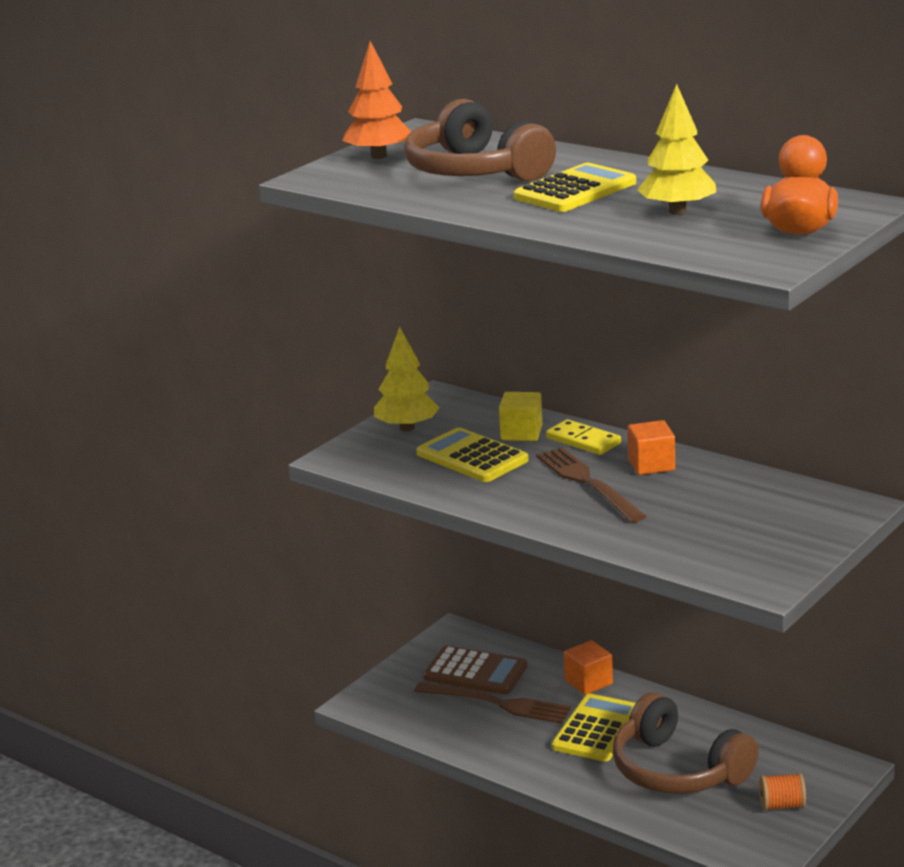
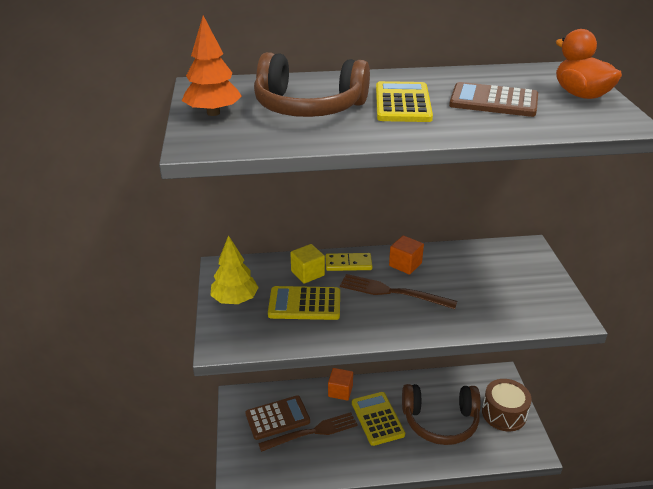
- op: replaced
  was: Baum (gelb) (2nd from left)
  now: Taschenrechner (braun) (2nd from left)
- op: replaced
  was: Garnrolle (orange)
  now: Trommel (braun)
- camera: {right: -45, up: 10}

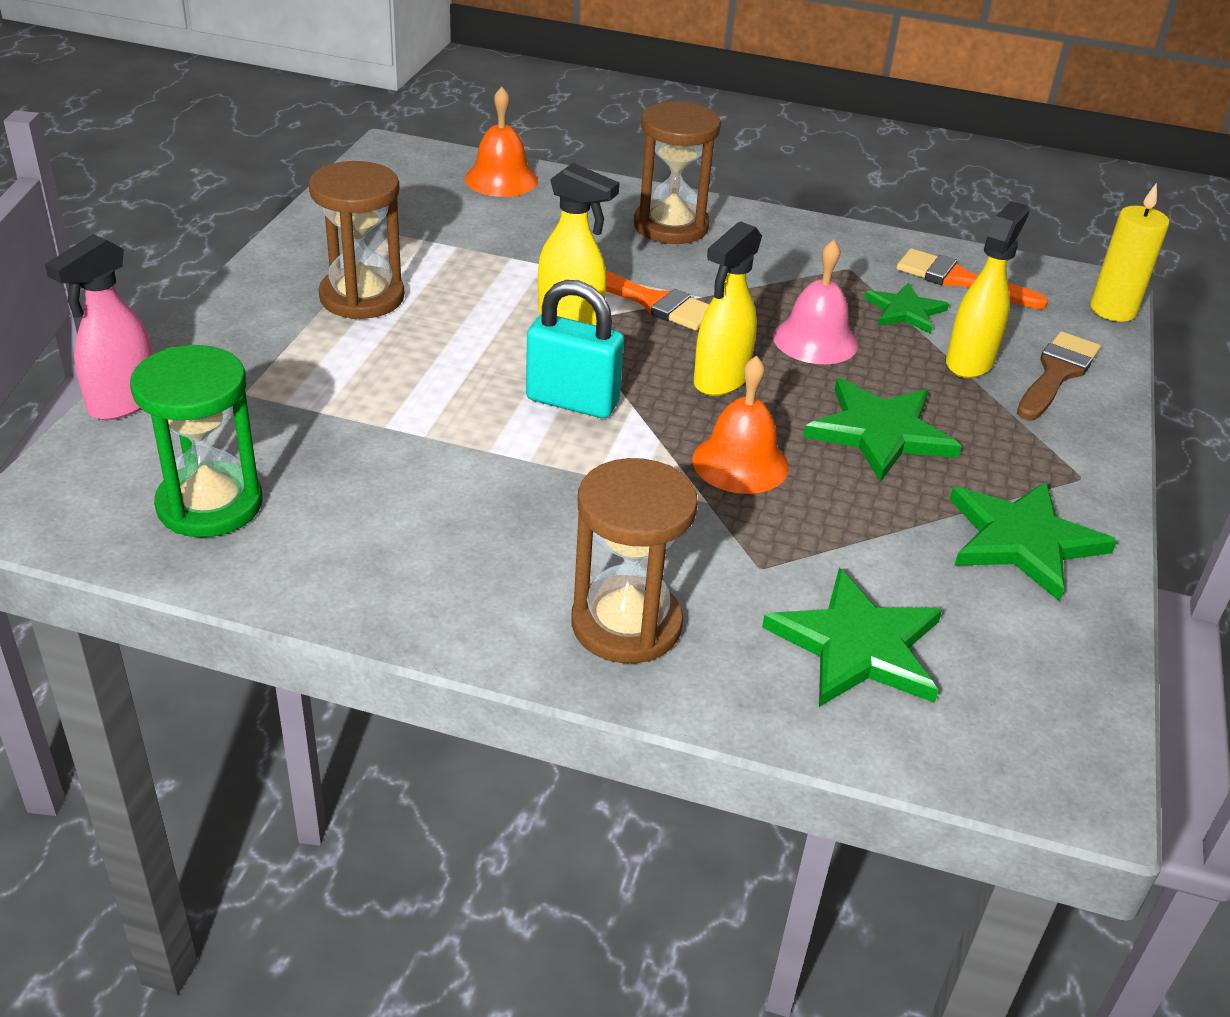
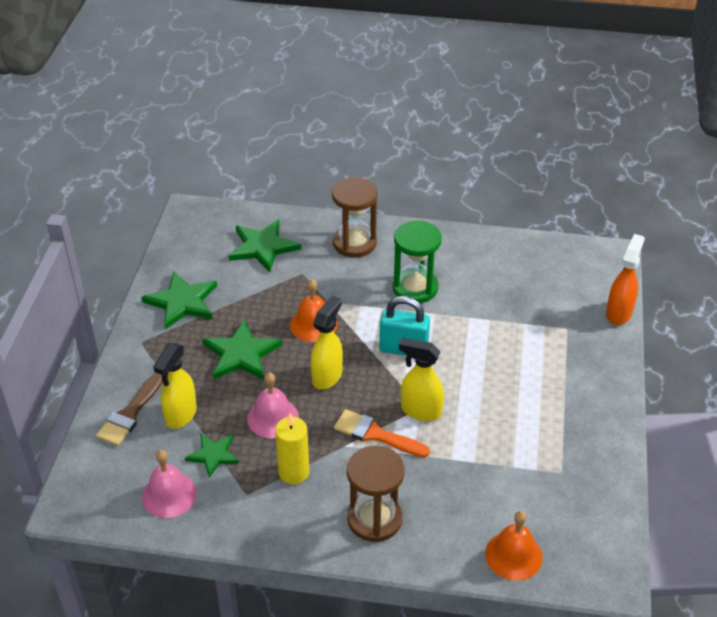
- op: recoloured
  was: Sprühflasche (rosa)
  now: Sprühflasche (orange)
- op: moved
  was: Sanduhr (grün)
- op: removed
  was: Sanduhr (braun) (1st from left)
- op: replaced
  was: Pinsel (orange) (2nd from left)
  now: Glocke (rosa) (1st from left)
- op: moved
  was: Kerze (gelb)
- camera: {right: 175, up: 5}

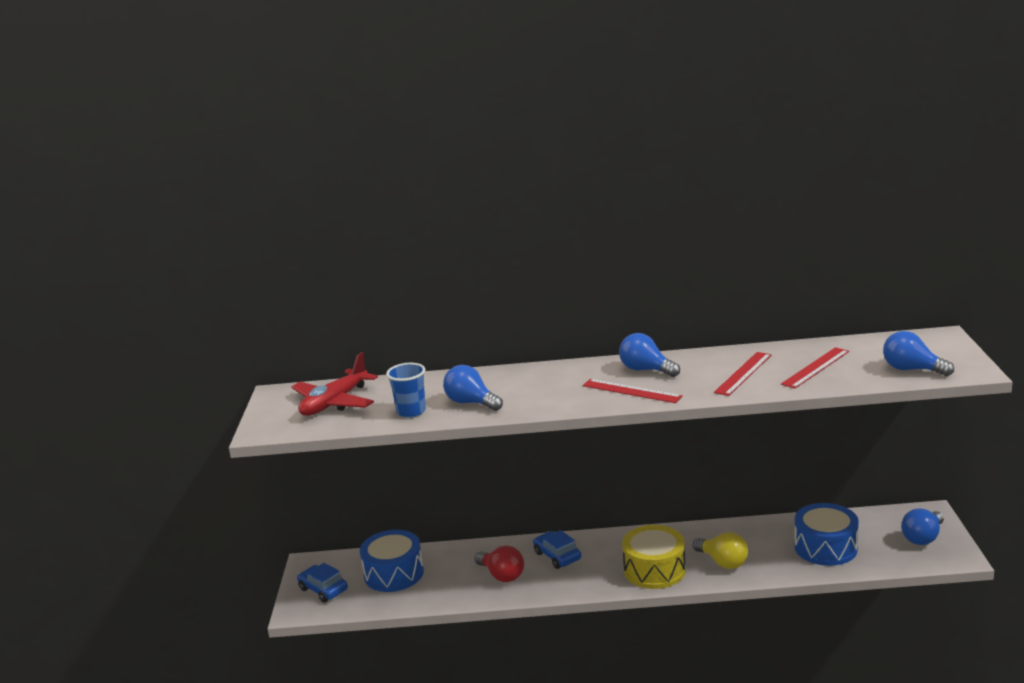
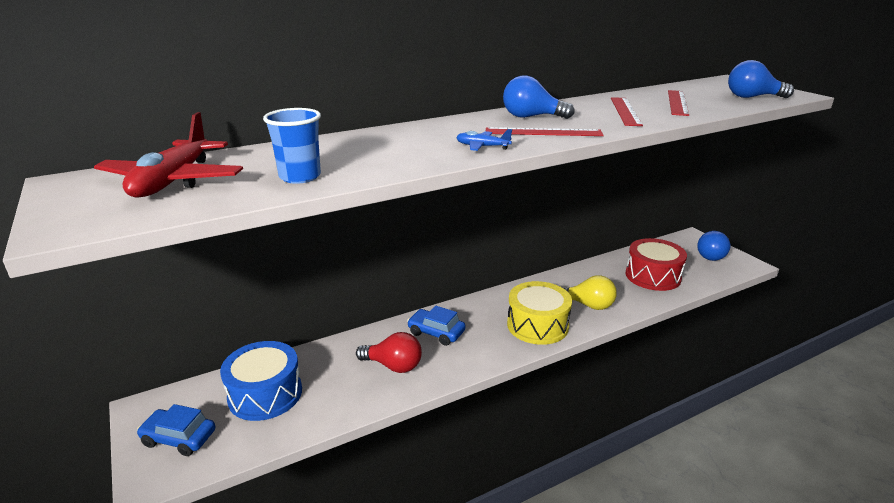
- op: removed
  was: Glühbirne (blau) (1st from left)
- op: recoloured
  was: Trommel (blau) (2nd from left)
  now: Trommel (rot)
- op: added
  now: Flugzeug (blau)
- camera: {right: -30, up: 5}

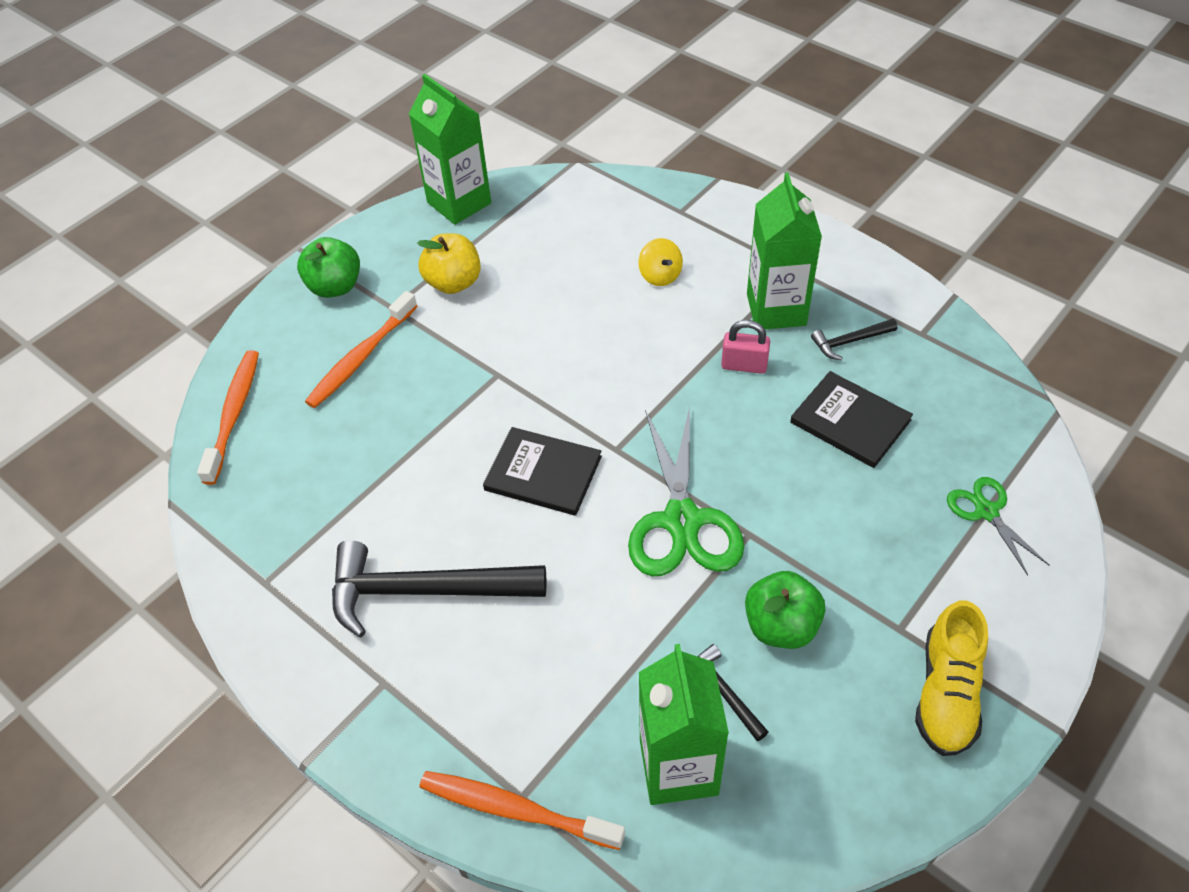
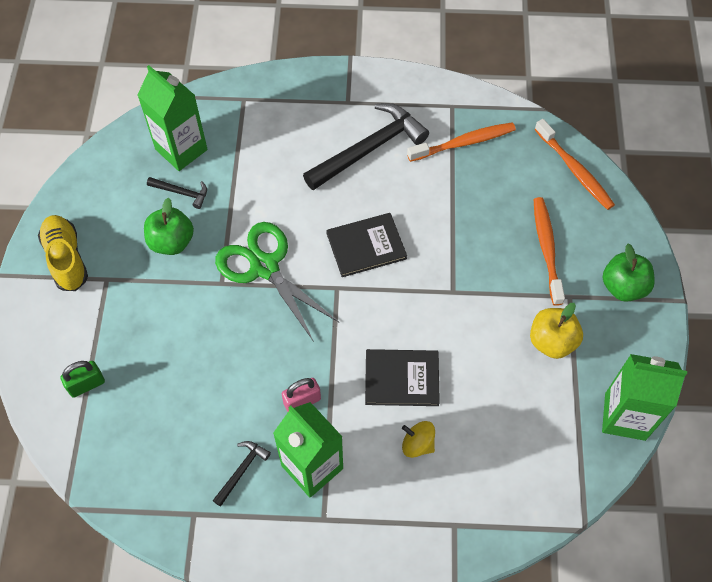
- op: moved
  was: Zahnbürste (orange) (3rd from left in the first image)
  now: Zahnbürste (orange) (1st from left)
- op: moved
  was: Buch (schwarz) (2nd from left)
- op: replaced
  was: Schere (grün) (2nd from left)
  now: Vorhängeschloss (grün)
- camera: {right: 140, up: 10}

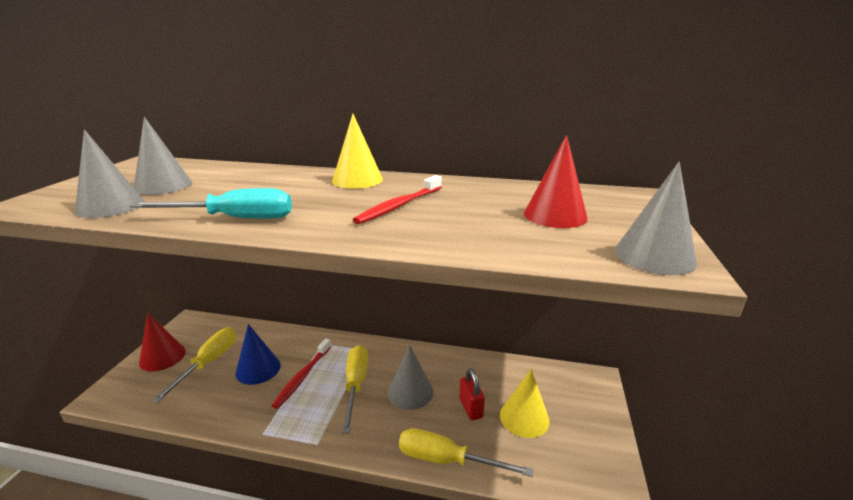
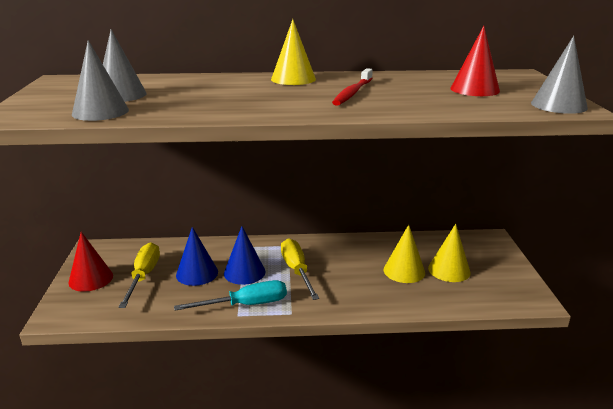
- op: moved
  was: Schraubenzieher (türkis)
- op: replaced
  was: Zahnbürste (rot) (1st from left)
  now: Kegel (blau) (2nd from left)
- op: removed
  was: Kegel (grau) (3rd from left)
- op: removed
  was: Schraubenzieher (gelb) (3rd from left)
- op: replaced
  was: Vorhängeschloss (rot)
  now: Kegel (gelb) (2nd from left)
- camera: {right: -15, up: 0}

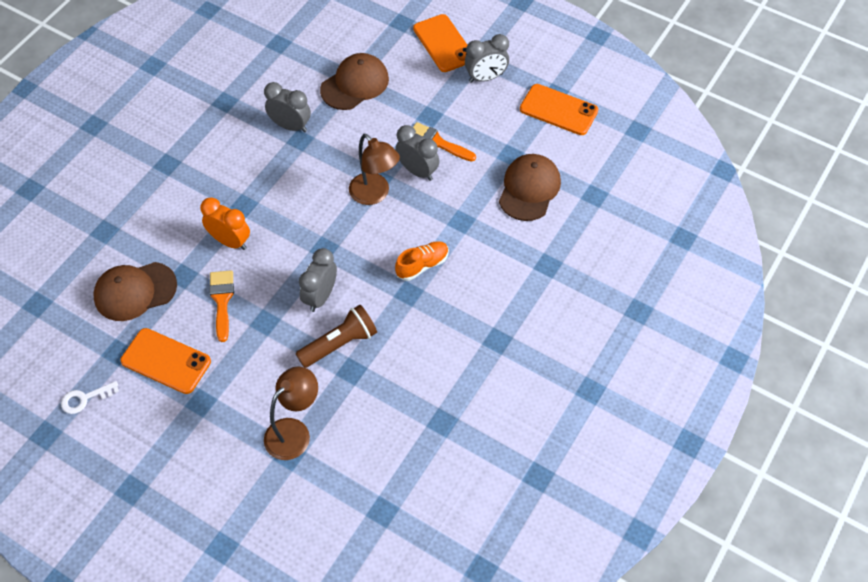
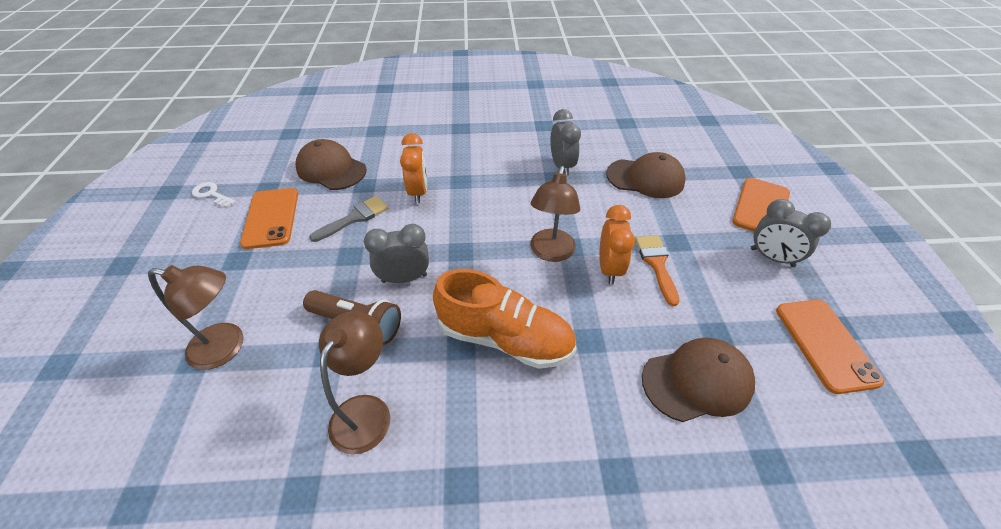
- op: recoloured
  was: Pinsel (orange) (1st from left)
  now: Pinsel (grau)
- op: recoloured
  was: Wecker (grau) (3rd from left)
  now: Wecker (orange) (2nd from left)
- op: resized
  was: Schuh (orange)
  ratio: 1.83
- op: added
  now: Lampe (braun) (2nd from left)
- camera: {right: 55, up: -10}

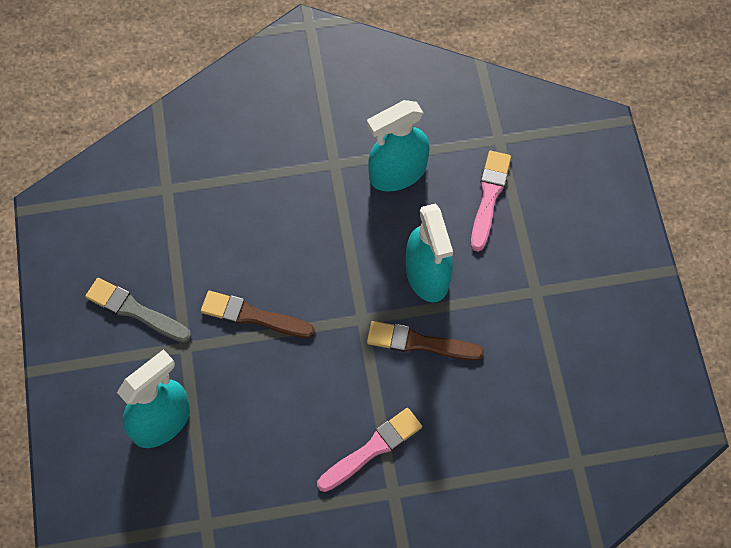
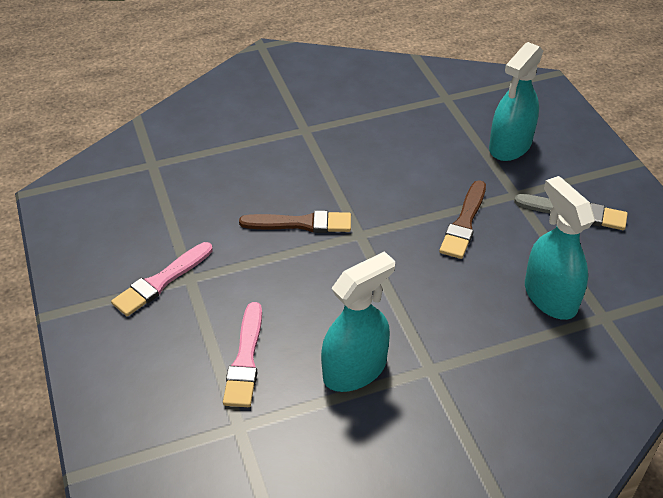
- op: turned
  was: Pinsel (braun) (1st from left in the first image)
  clockwise: 105
- op: moved
  was: Pinsel (rosa) (1st from left)
- op: moved
  was: Sprühflasche (türkis) (3rd from left)
- camera: {right: 170, up: -20}

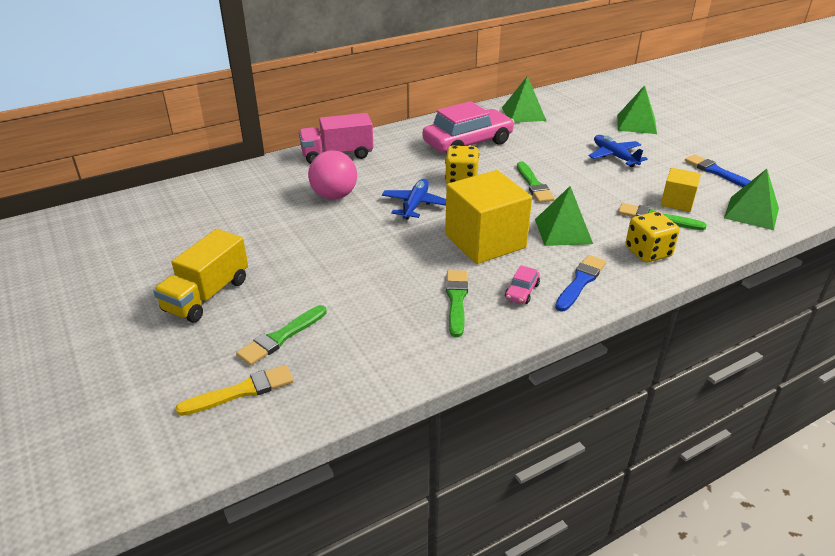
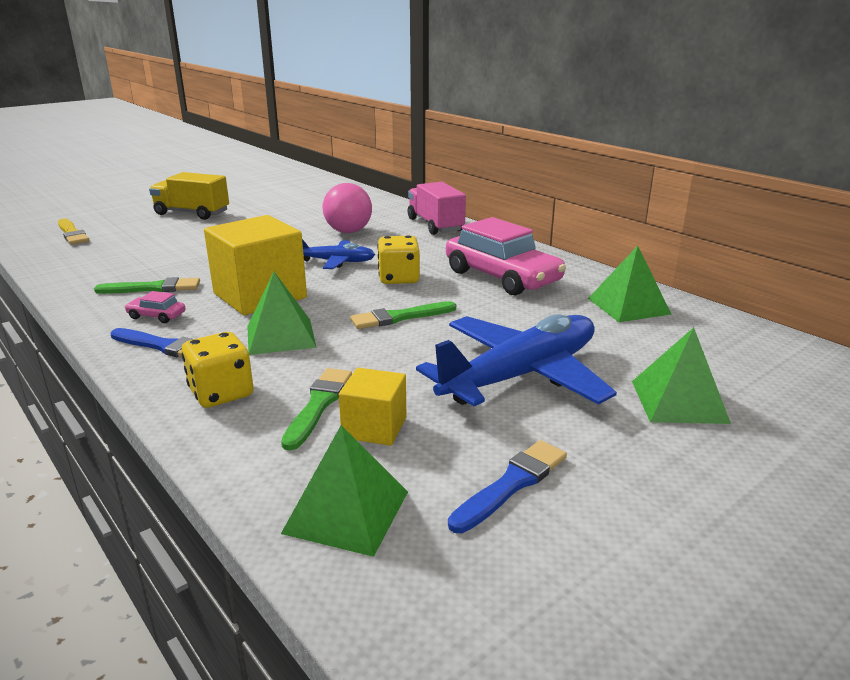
- op: removed
  was: Pinsel (grün) (1st from left)
- op: resized
  was: Flugzeug (blau) (2nd from left)
  ratio: 1.86
- camera: {right: 80, up: -10}

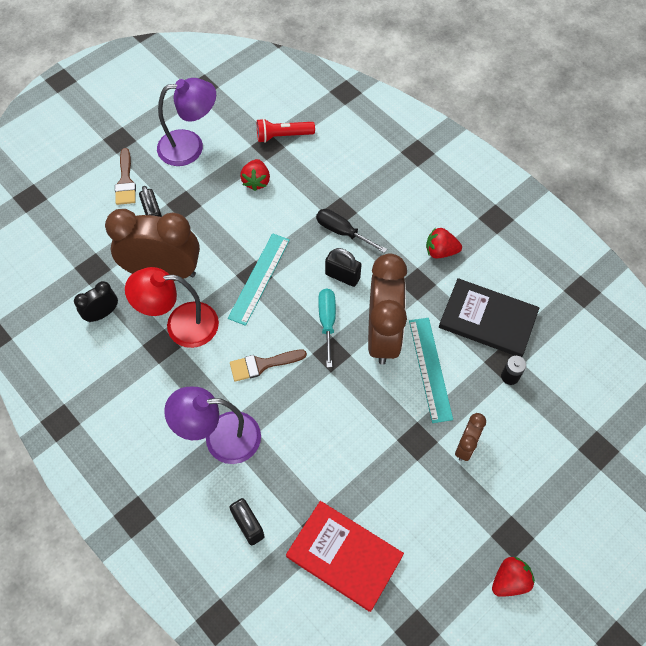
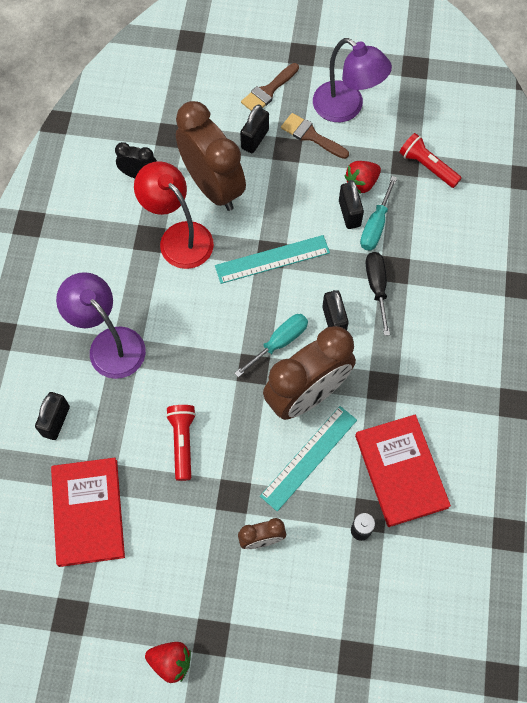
- op: moved
  was: Pinsel (braun) (2nd from left)
- op: removed
  was: Erdbeere (rot) (2nd from left)
- op: recoloured
  was: Buch (schwarz)
  now: Buch (rot) (2nd from left)
- op: added
  now: Taschenlampe (rot) (1st from left)
- op: added
  now: Vorhängeschloss (schwarz) (4th from left)
- op: added
  now: Schraubenzieher (türkis) (2nd from left)
- camera: {right: 50, up: 5}

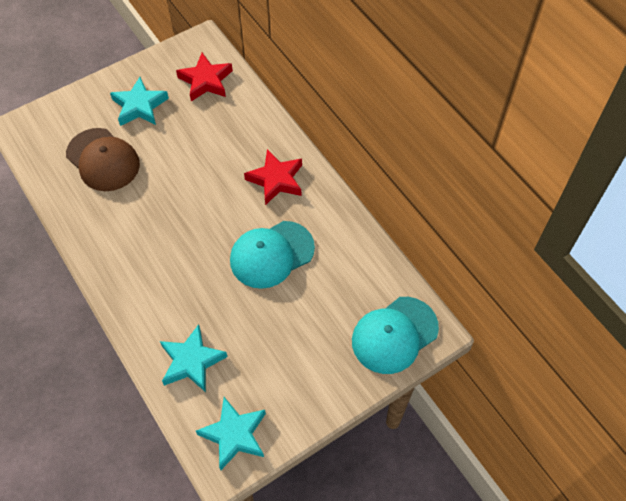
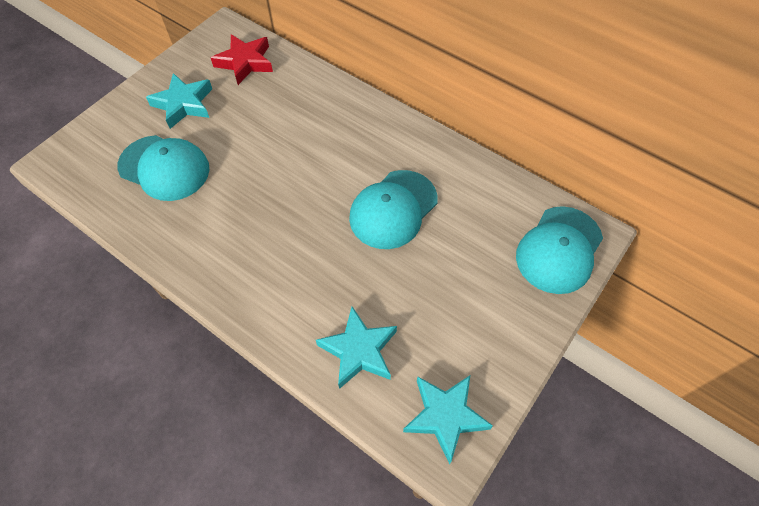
- op: recoloured
  was: Kappe (braun)
  now: Kappe (türkis) (1st from left)
- op: removed
  was: Stern (rot) (2nd from left)
- camera: {right: -20, up: 0}

